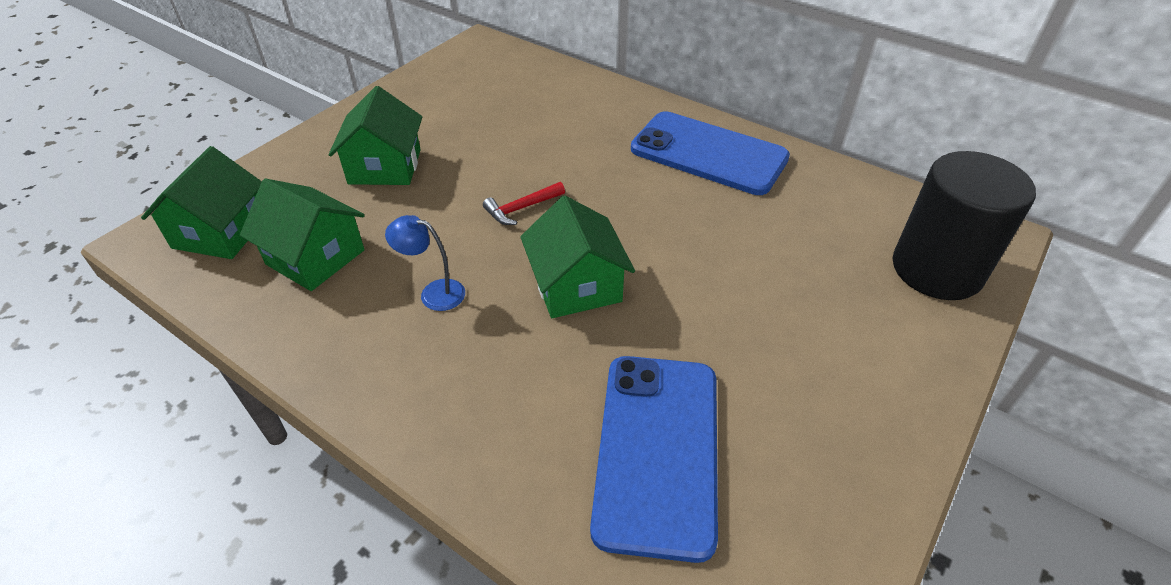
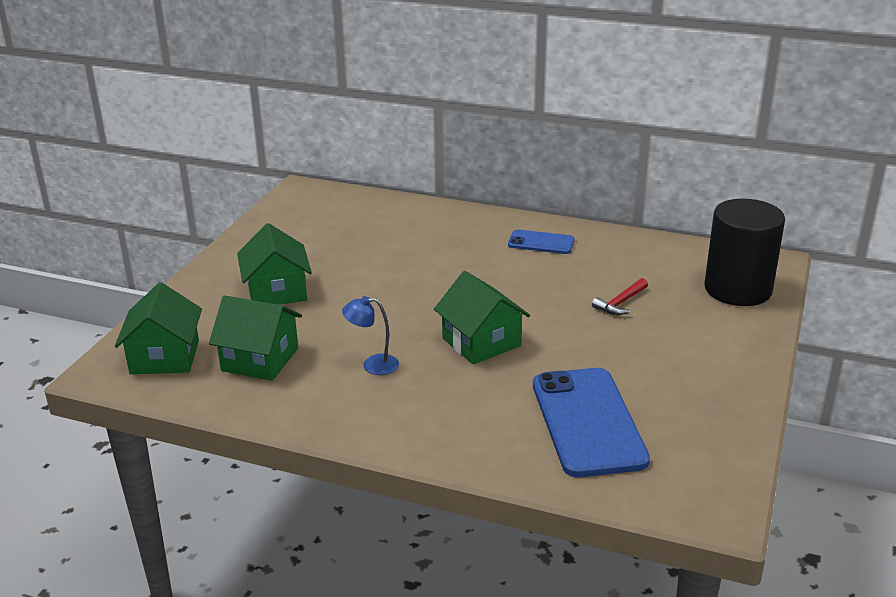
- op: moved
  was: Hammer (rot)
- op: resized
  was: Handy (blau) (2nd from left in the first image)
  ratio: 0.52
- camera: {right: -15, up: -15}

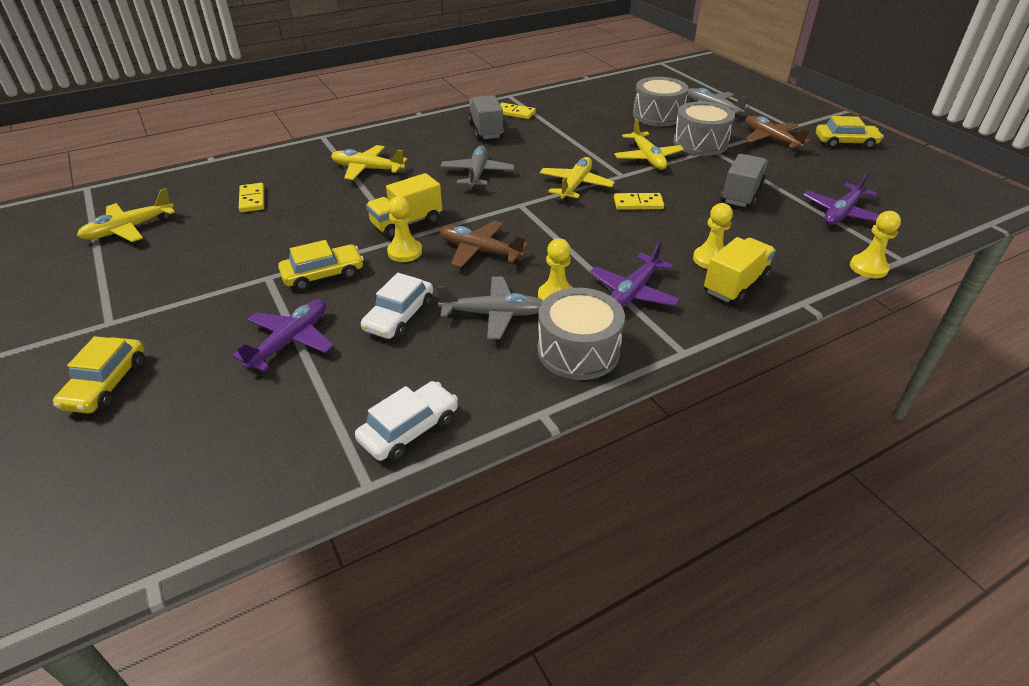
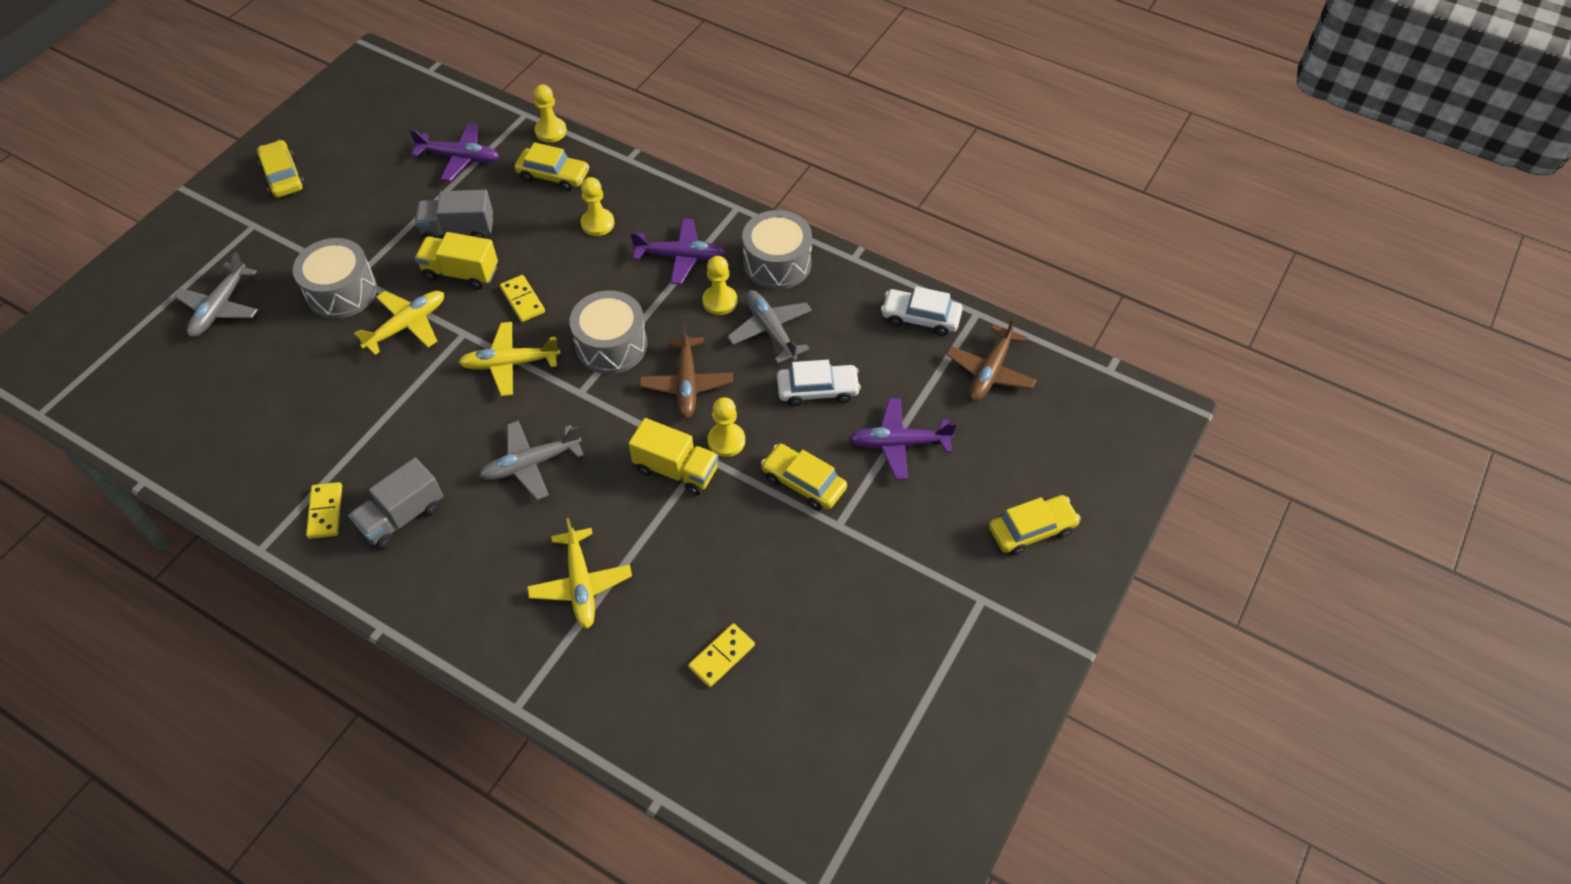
- op: removed
  was: Flugzeug (gelb) (1st from left)
- op: moved
  was: Trommel (grau) (2nd from left)
- op: moved
  was: Lastwagen (gelb) (2nd from left in the first image)
  now: Lastwagen (gelb) (1st from left)
- op: moved
  was: Flugzeug (braun) (2nd from left)
- op: added
  now: Auto (gelb) (2nd from left)
- camera: {right: -120, up: 15}

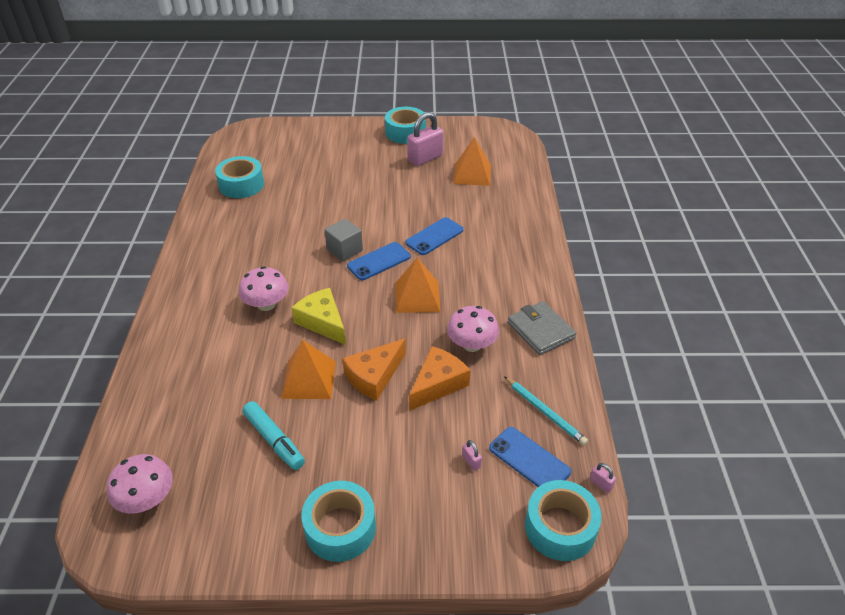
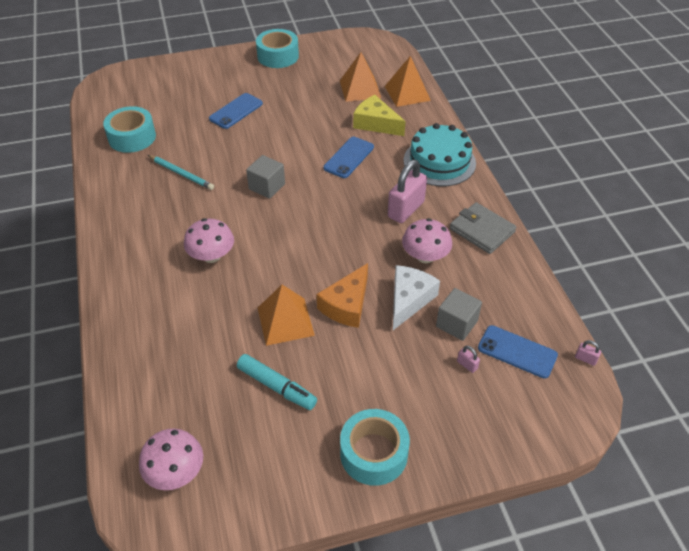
- op: moved
  was: Käse (gelb)
- op: moved
  was: Handy (blau) (1st from left)
- op: moved
  was: Pyramide (orange) (2nd from left in the first image)
  now: Pyramide (orange) (3rd from left)
- op: moved
  was: Vorhängeschloss (rosa) (1st from left)
- op: recoloured
  was: Käse (orange) (2nd from left)
  now: Käse (weiß)
- op: moved
  was: Bleistift (türkis)
- op: removed
  was: Klebeband (türkis) (4th from left)
- op: added
  now: Kuchen (türkis)
- op: added
  now: Kubus (grau) (2nd from left)
- camera: {right: -15, up: 5}

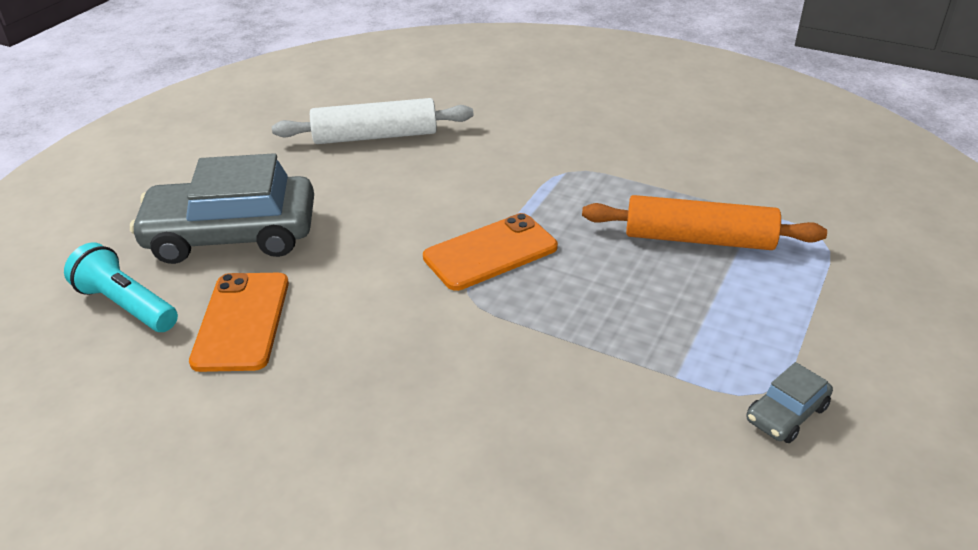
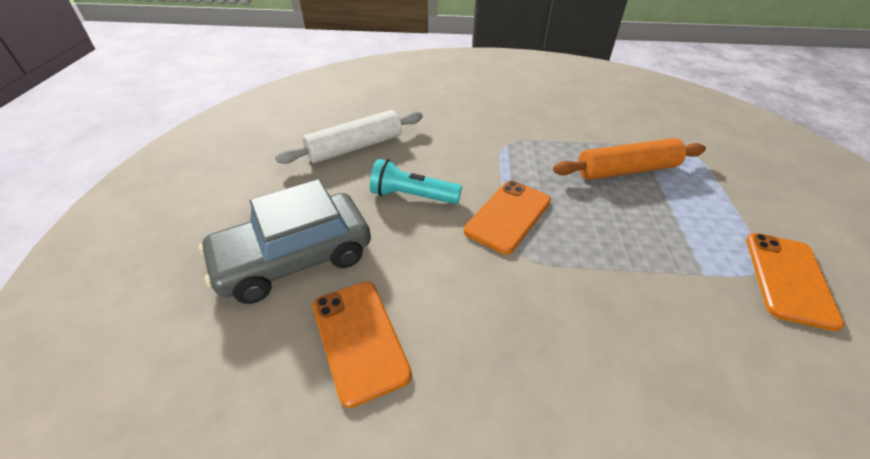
- op: moved
  was: Taschenlampe (türkis)
- op: replaced
  was: Auto (grau) (2nd from left)
  now: Handy (orange) (3rd from left)
- camera: {right: -25, up: 5}

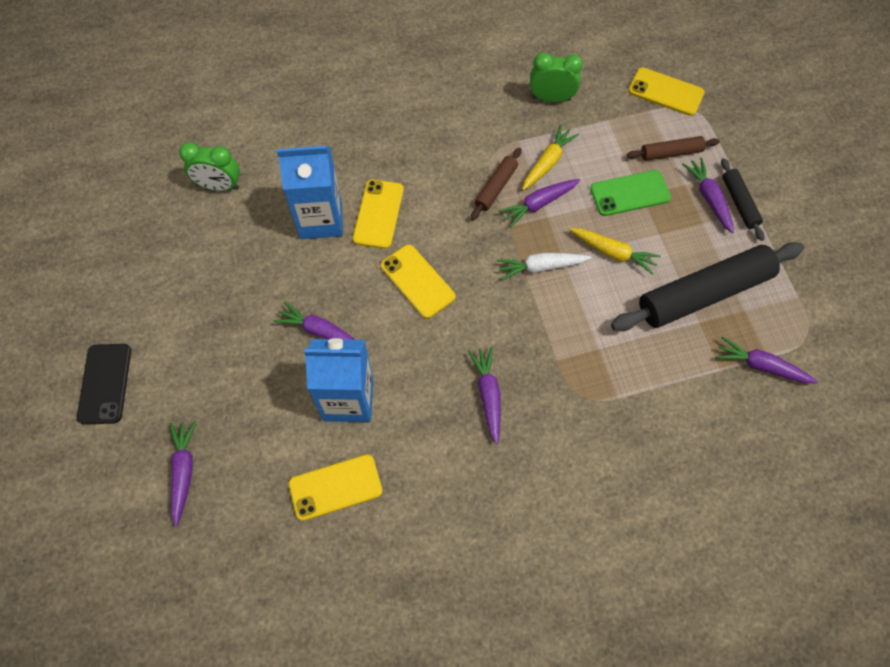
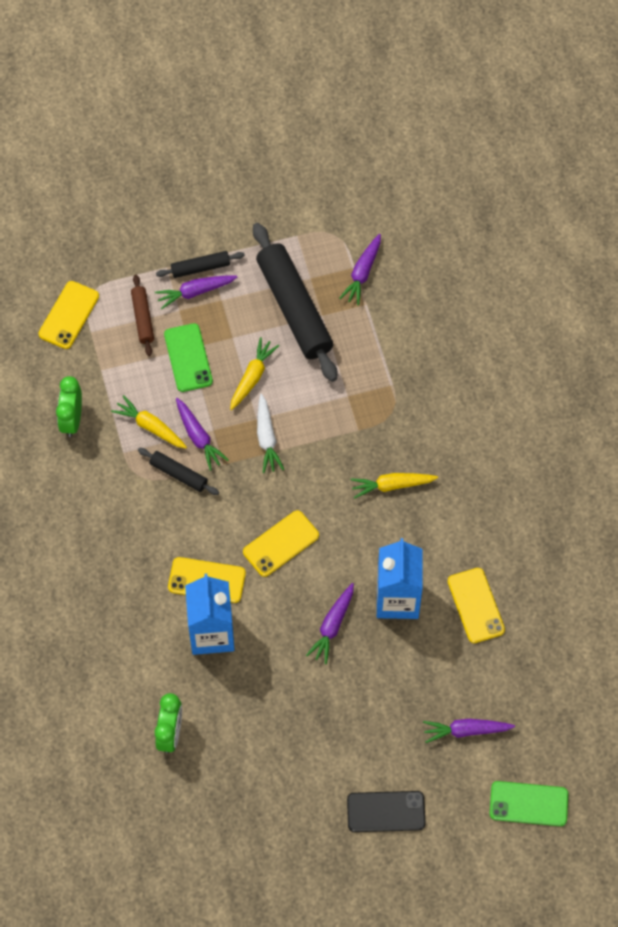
- op: recoloured
  was: Karotte (lila) (3rd from left)
  now: Karotte (gelb) (3rd from left)
- op: recoloured
  was: Nudelholz (braun) (1st from left)
  now: Nudelholz (schwarz) (1st from left)
- op: added
  now: Handy (grün) (2nd from left)
- camera: {right: -90, up: 0}

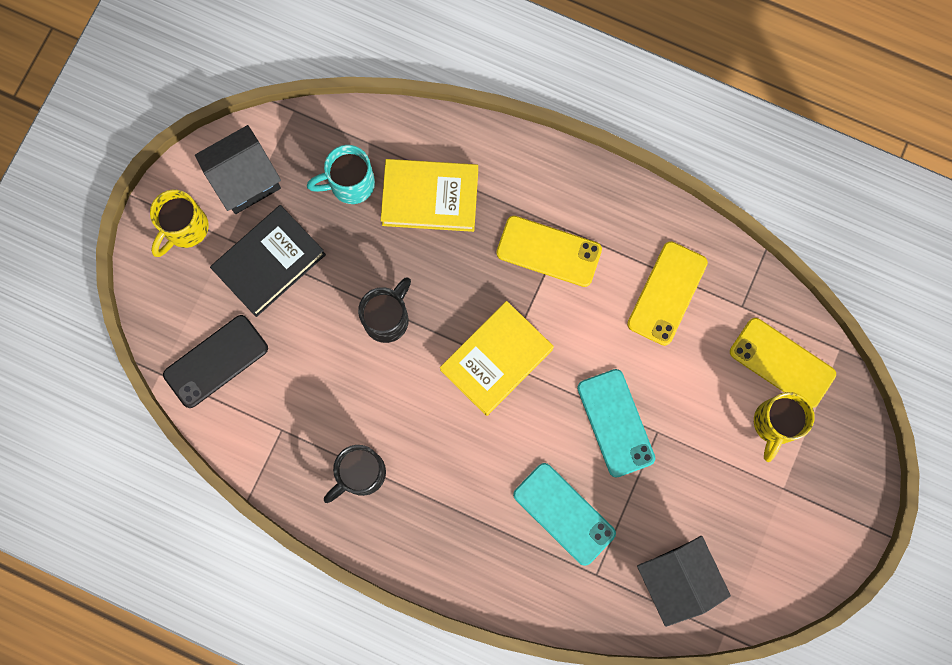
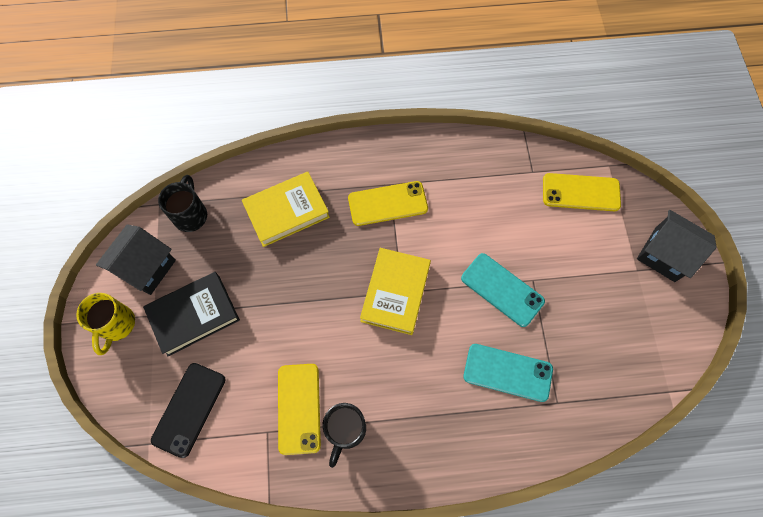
- op: turned
  was: Buch (schwarz)
  clockwise: 45
- op: removed
  was: Tasse (türkis)
- op: moved
  was: Tasse (schwarz) (2nd from left in the first image)
  now: Tasse (schwarz) (1st from left)
- op: moved
  was: Handy (gelb) (2nd from left in the first image)
  now: Handy (gelb) (1st from left)
- op: moved
  was: Haus (schwarz) (2nd from left)
- op: removed
  was: Tasse (gelb) (2nd from left)
- camera: {right: -30, up: -10}

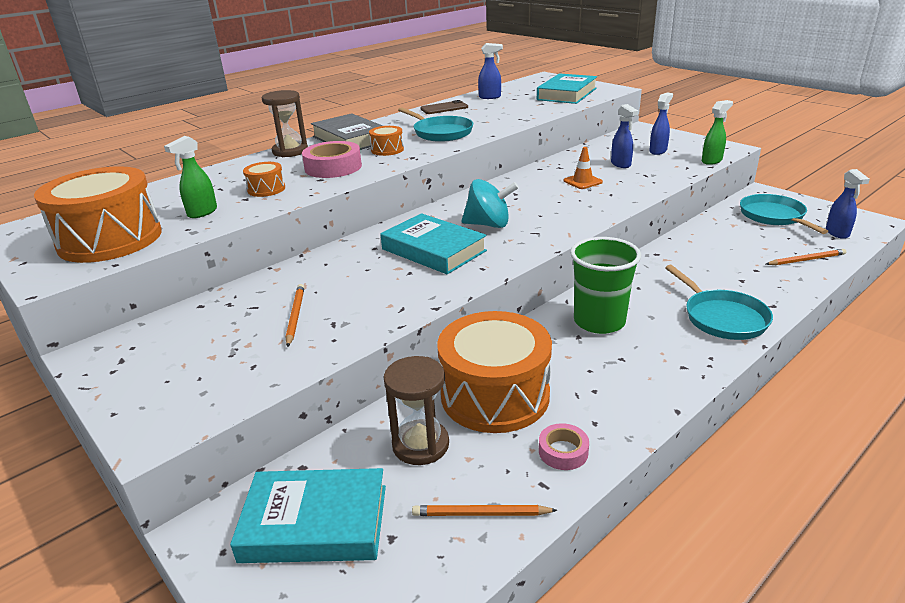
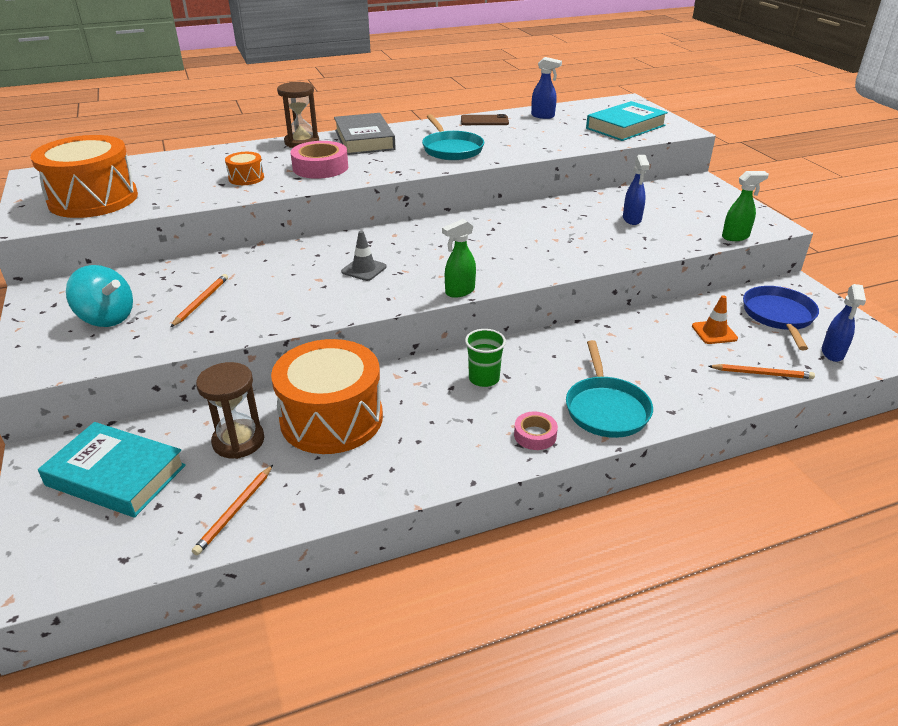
- op: moved
  was: Sprühflasche (grün) (1st from left)
- op: removed
  was: Trommel (orange) (3rd from left)
- op: replaced
  was: Buch (türkis) (2nd from left)
  now: Leitkegel (grau)
- op: turned
  was: Bleistift (orange) (2nd from left)
  clockwise: -90
- op: moved
  was: Kreisel (türkis)
- op: moved
  was: Klebeband (rosa) (2nd from left)
- op: moved
  was: Leitkegel (orange)
- op: resized
  was: Becher (grün)
  ratio: 0.6
- op: removed
  was: Sprühflasche (blau) (3rd from left)
- op: recoloured
  was: Pfanne (türkis) (3rd from left)
  now: Pfanne (blau)
- camera: {right: 20, up: 5}

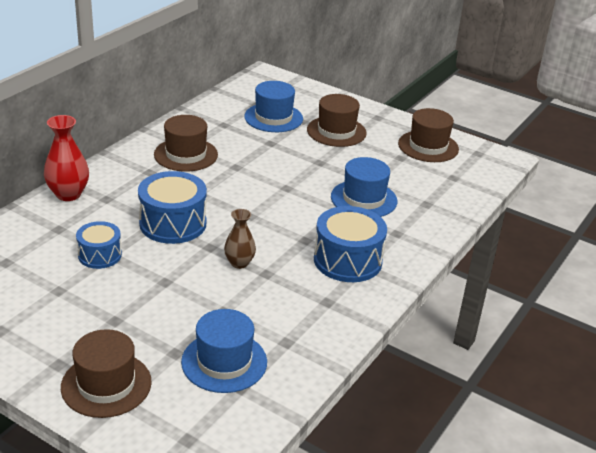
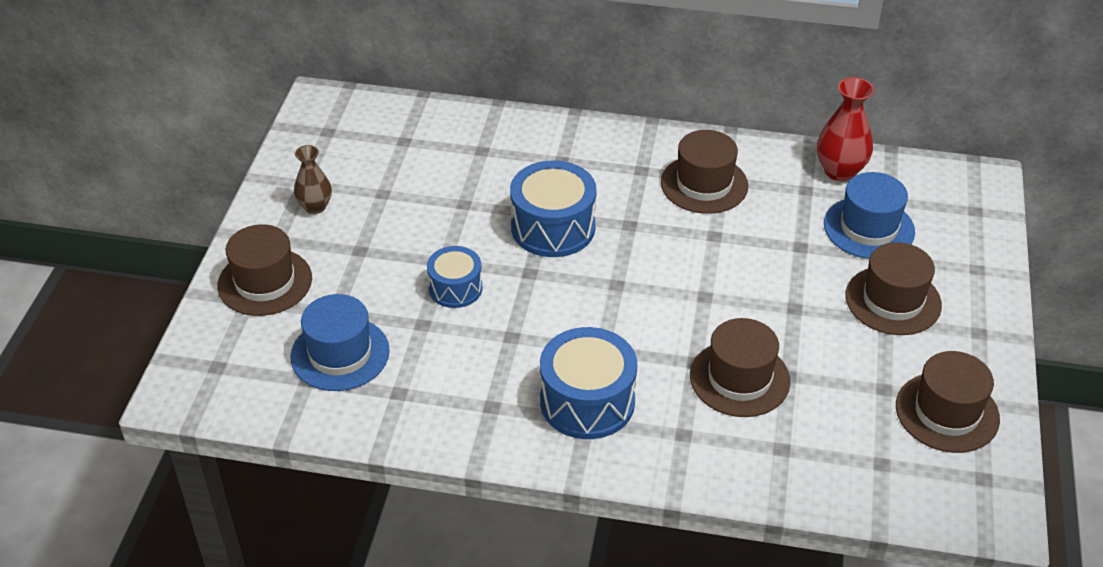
- op: moved
  was: Vase (rot)
- op: moved
  was: Trommel (blau) (1st from left)
- op: moved
  was: Vase (braun)
- op: recoloured
  was: Hut (blau) (3rd from left)
  now: Hut (braun) (3rd from left)
- camera: {right: 70, up: 10}

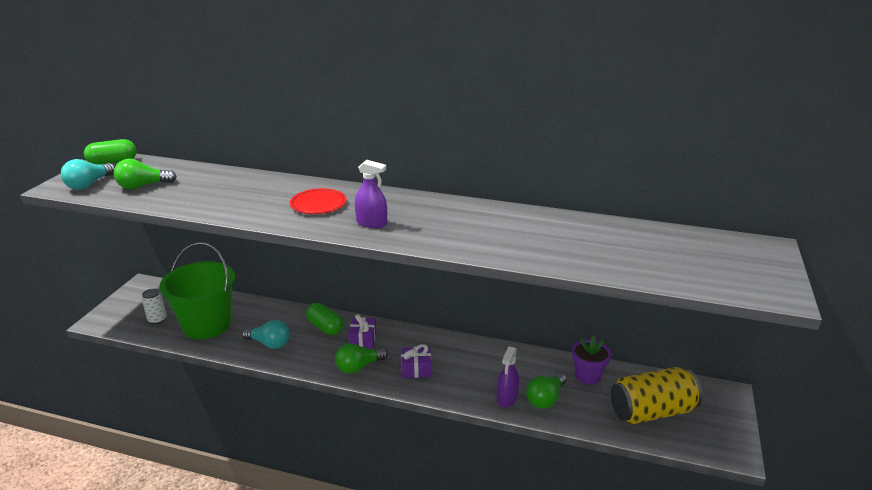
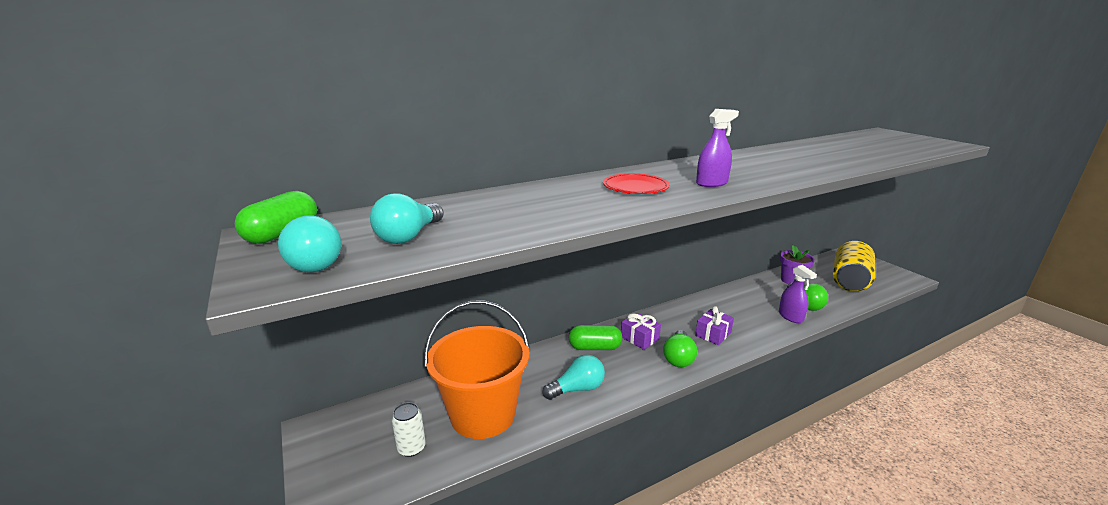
- op: recoloured
  was: Glühbirne (grün) (1st from left)
  now: Glühbirne (türkis) (2nd from left)
- op: recoloured
  was: Eimer (grün)
  now: Eimer (orange)
- camera: {right: -45, up: -5}

